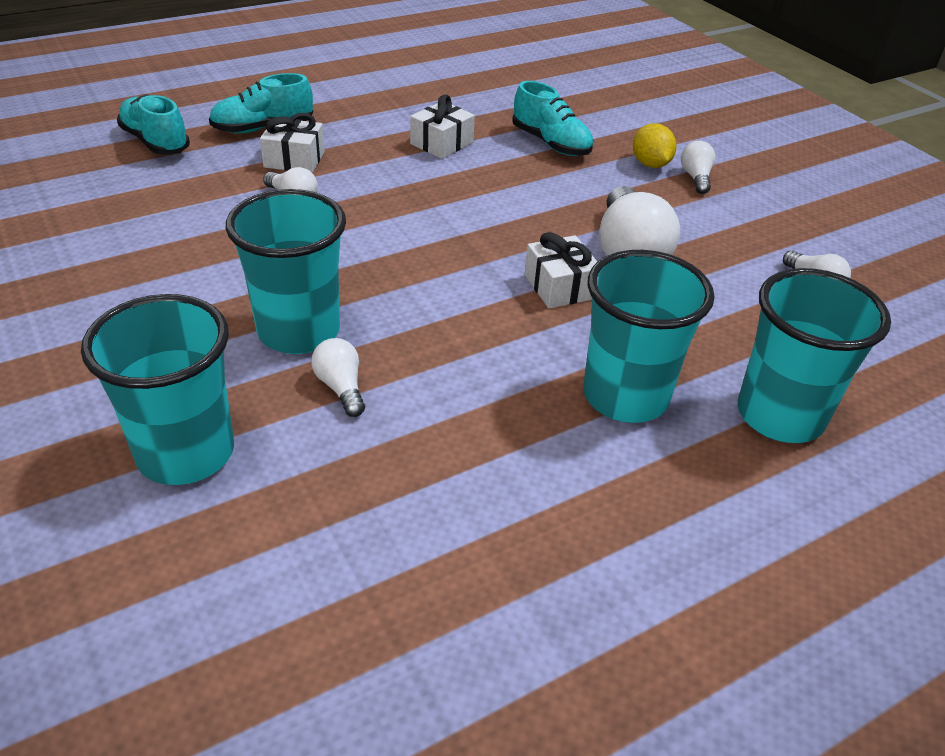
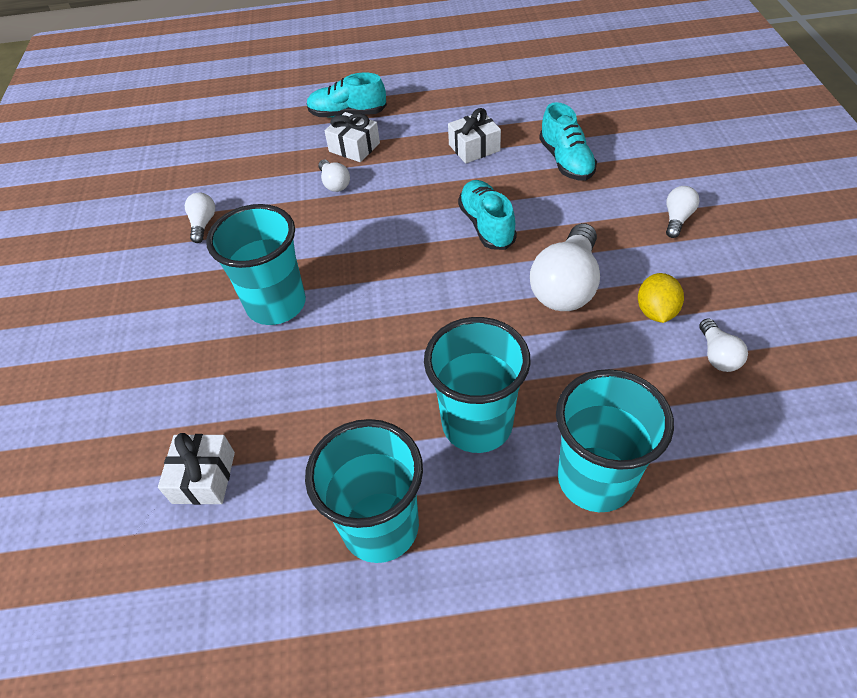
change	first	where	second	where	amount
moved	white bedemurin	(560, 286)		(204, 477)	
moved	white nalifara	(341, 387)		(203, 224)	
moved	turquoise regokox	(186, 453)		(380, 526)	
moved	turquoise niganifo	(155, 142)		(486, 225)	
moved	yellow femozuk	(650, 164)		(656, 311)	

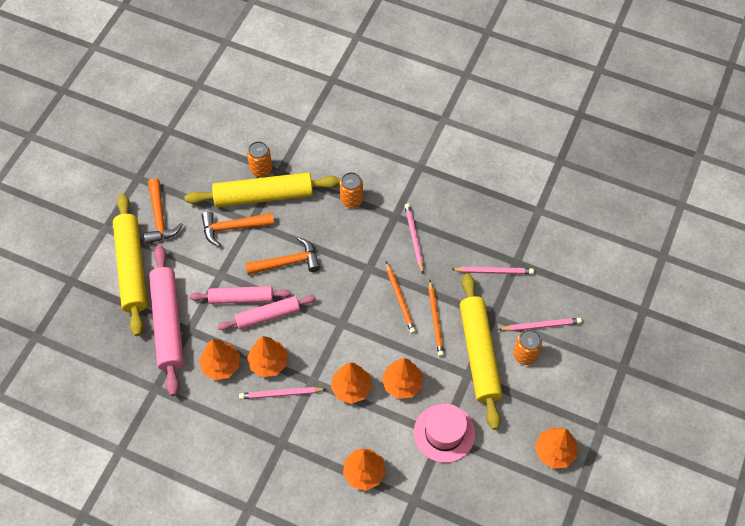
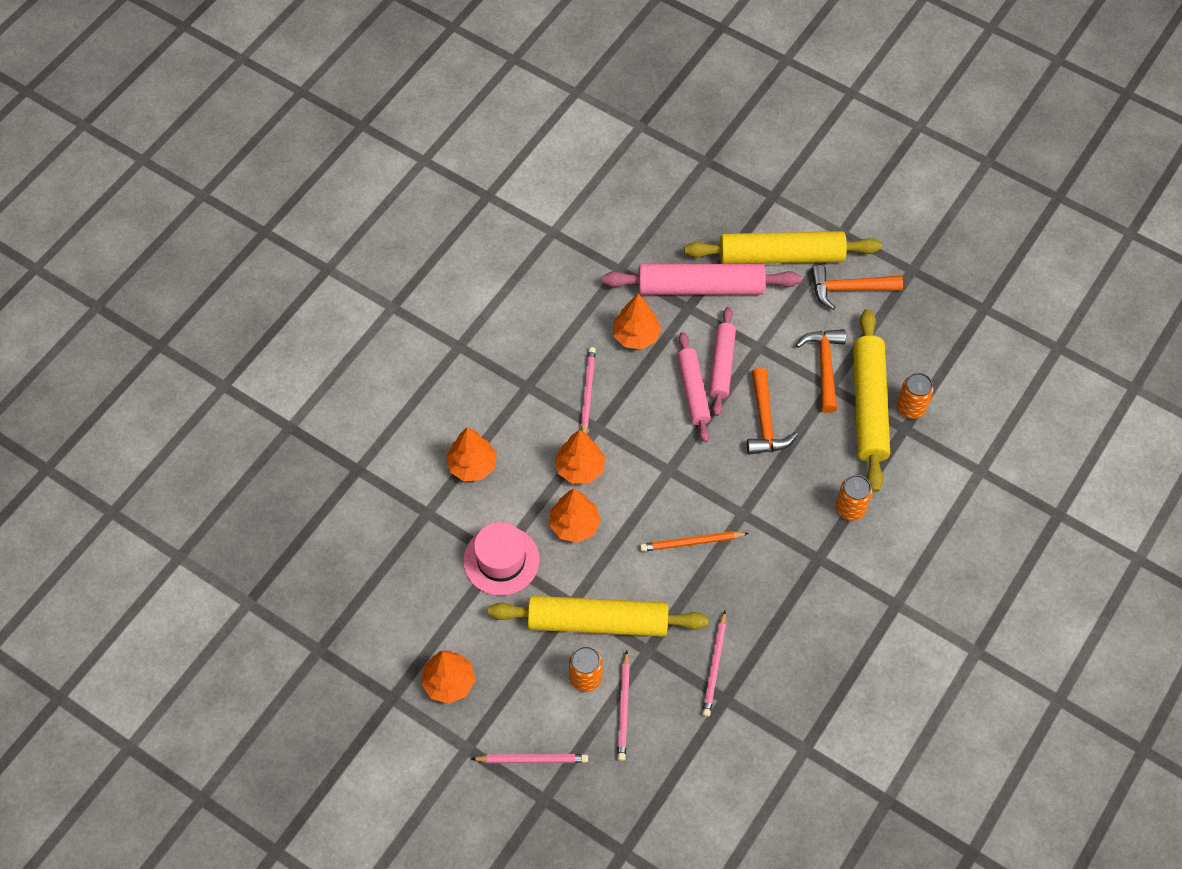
change	first	where	second	where	amount
moved	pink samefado	(414, 238)		(532, 759)	
removed	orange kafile	(268, 362)			
removed	orange samefado	(435, 320)			

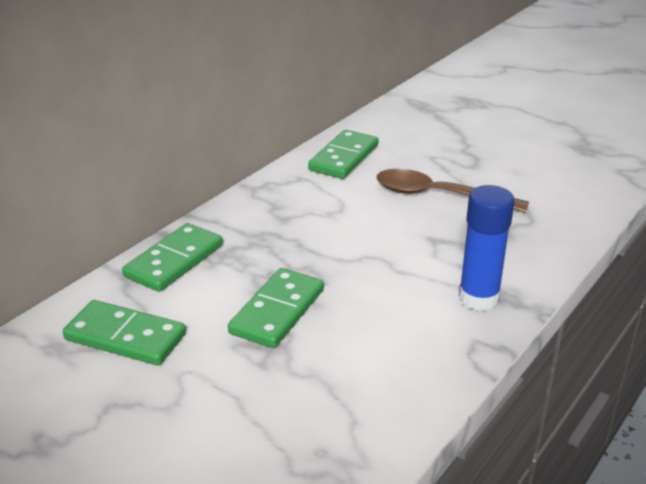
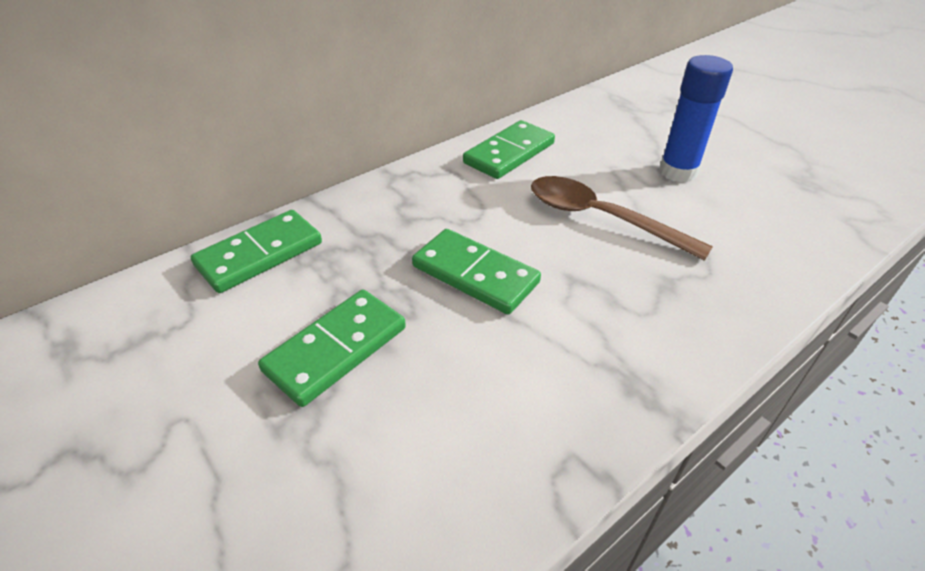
change	first	where	second	where	amount
moved	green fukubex	(125, 337)		(475, 274)	
moved	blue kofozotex	(478, 298)		(678, 172)	

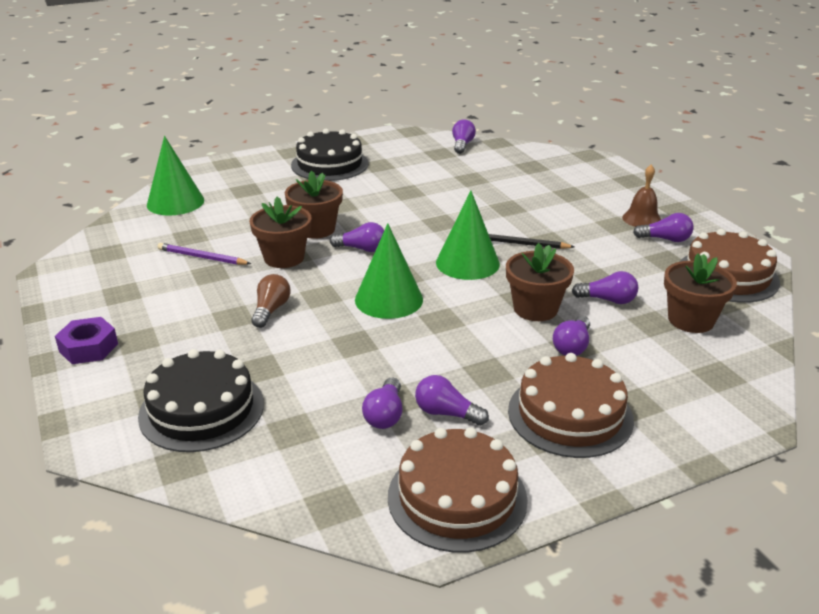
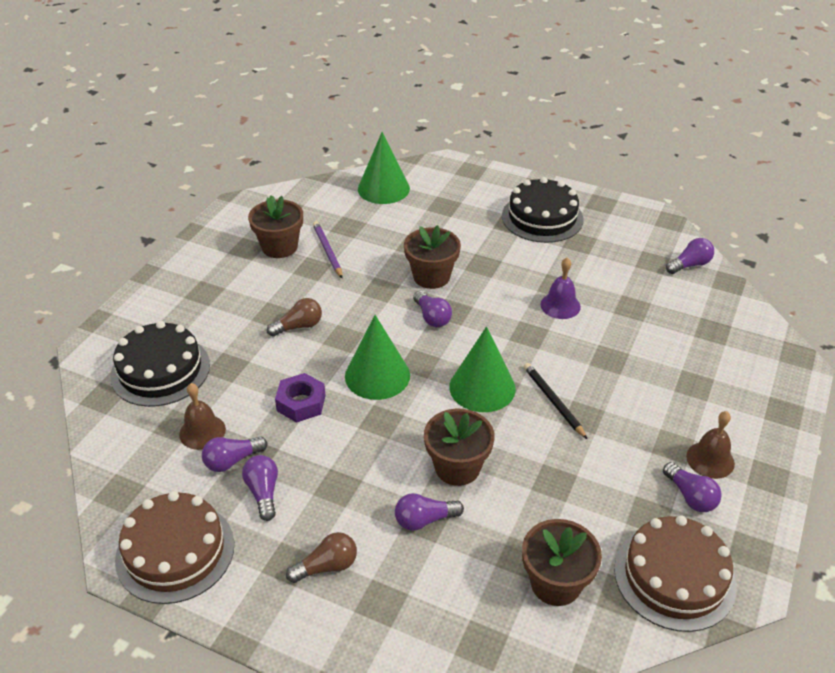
change	first	where	second	where	amount
added			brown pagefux	(202, 431)	
moved	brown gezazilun	(284, 258)		(279, 247)	
moved	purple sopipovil	(88, 347)		(301, 403)	
replaced	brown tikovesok	(570, 414)	brown nalifara	(327, 566)	
added			purple pagefux	(560, 305)	
removed	purple nalifara	(608, 300)			

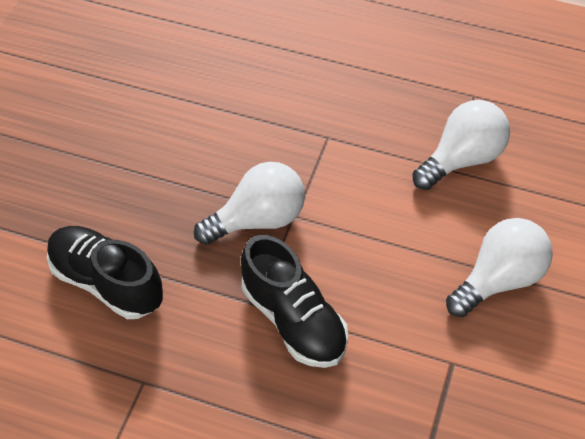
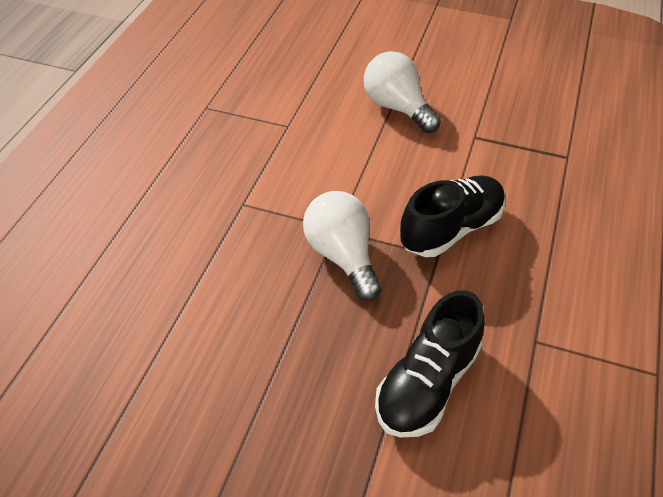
change	first	where	second	where	amount
removed	white nalifara	(461, 159)			

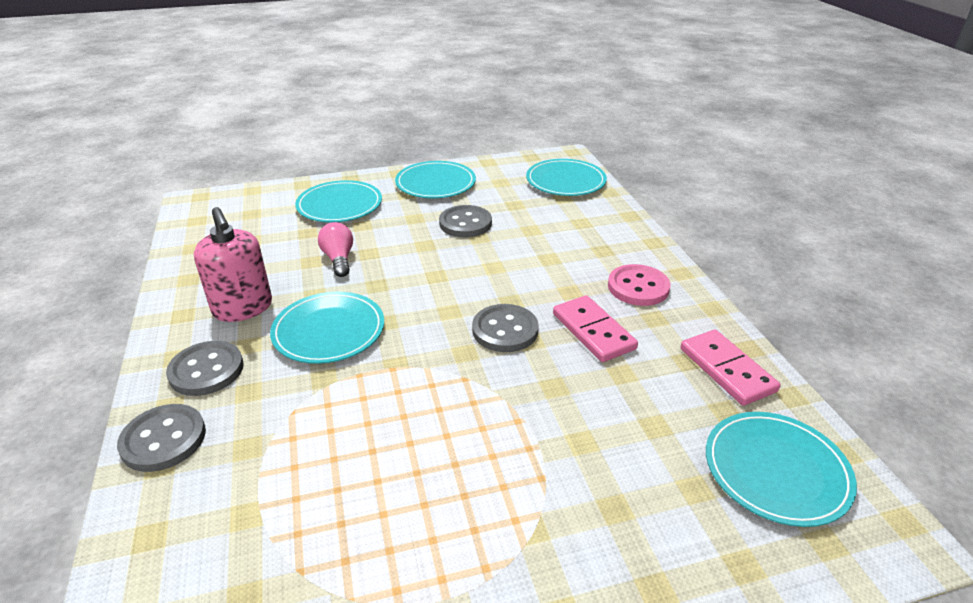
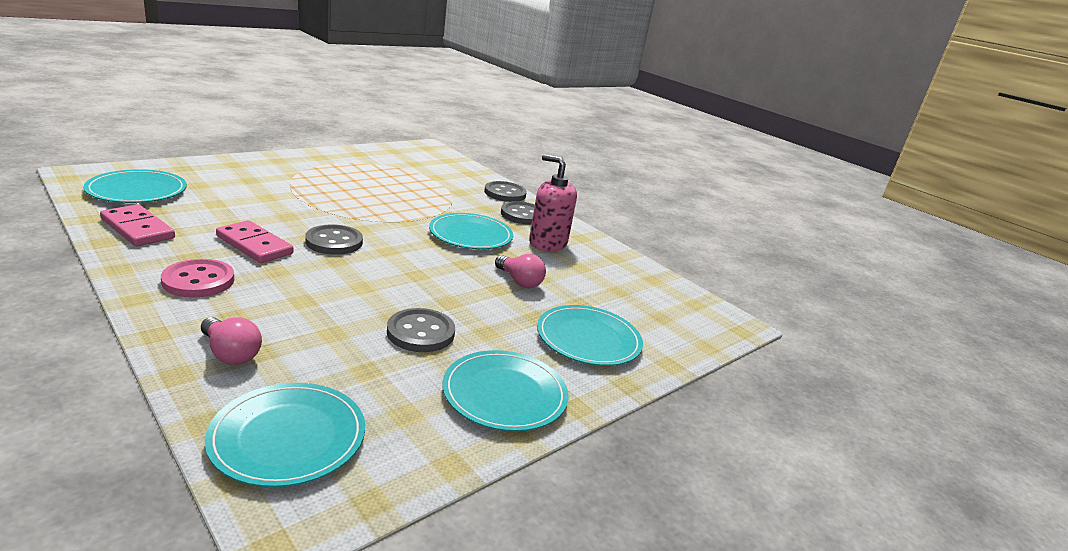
change	first	where	second	where	amount
added			pink nalifara	(230, 353)	

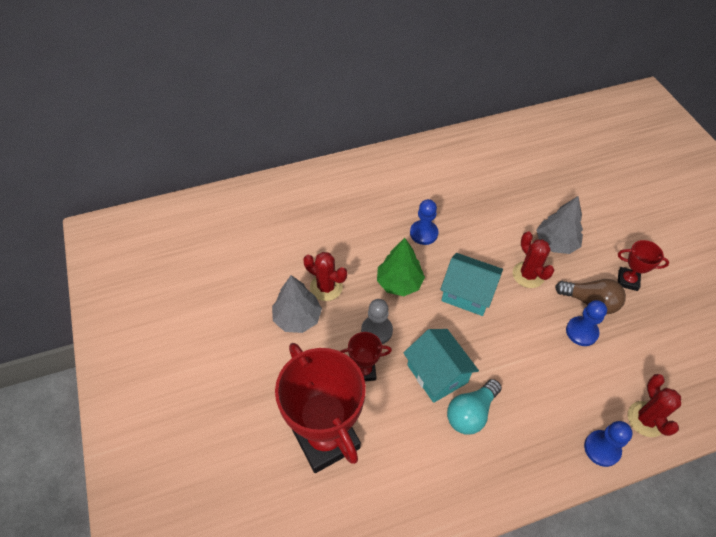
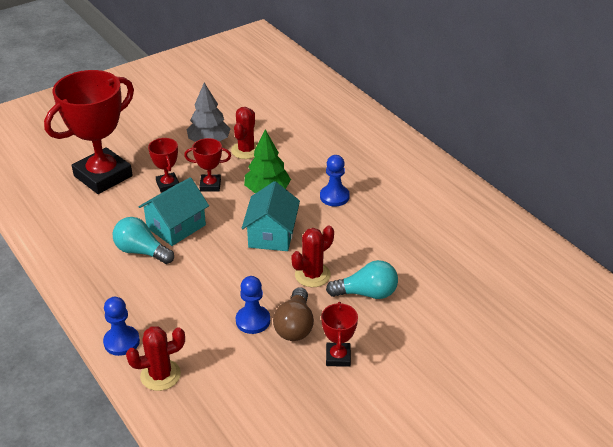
change	first	where	second	where	amount
replaced	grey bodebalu	(376, 331)	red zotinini	(210, 185)	
replaced	grey kafile	(556, 243)	turquoise nalifara	(367, 293)	

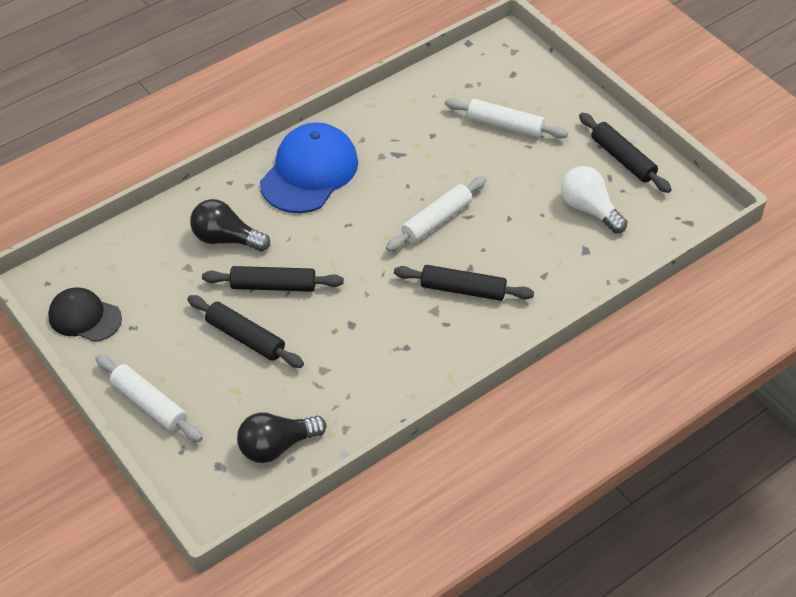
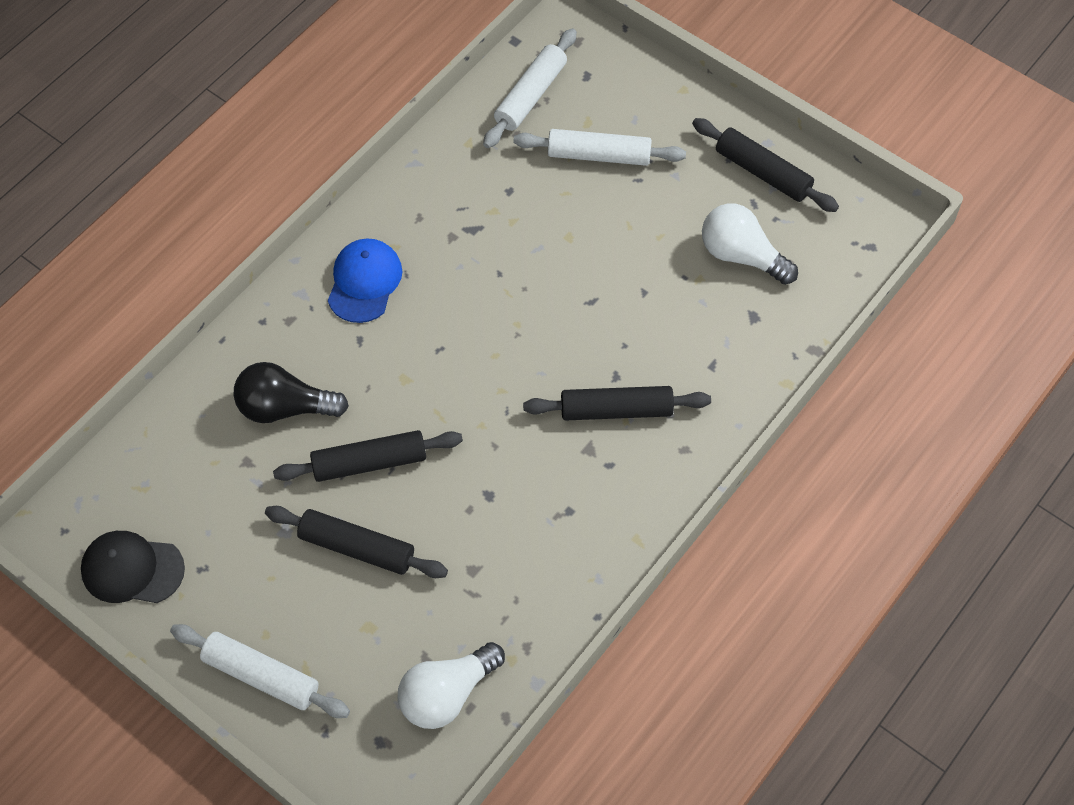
change	first	where	second	where	amount
resized	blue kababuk	(309, 172)		(364, 282)	x0.61
recoloured	black nalifara	(277, 446)	white nalifara	(447, 694)	
moved	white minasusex	(437, 220)		(531, 96)	

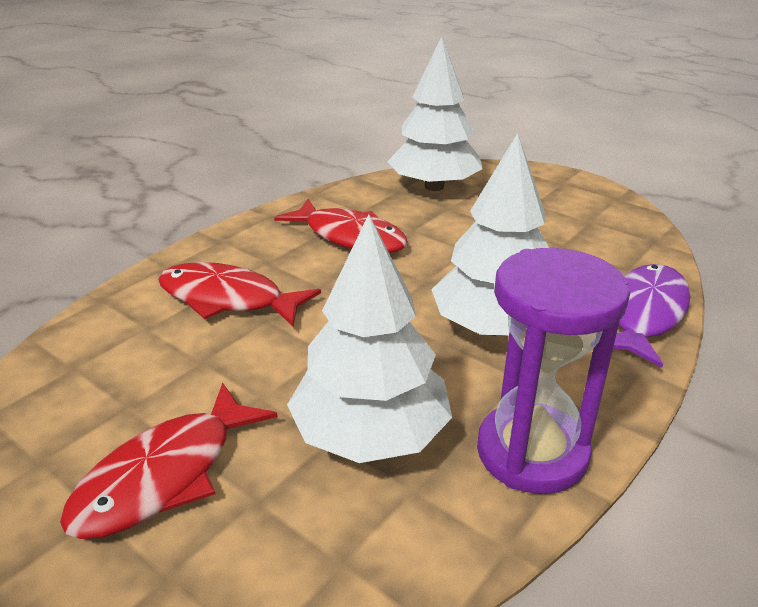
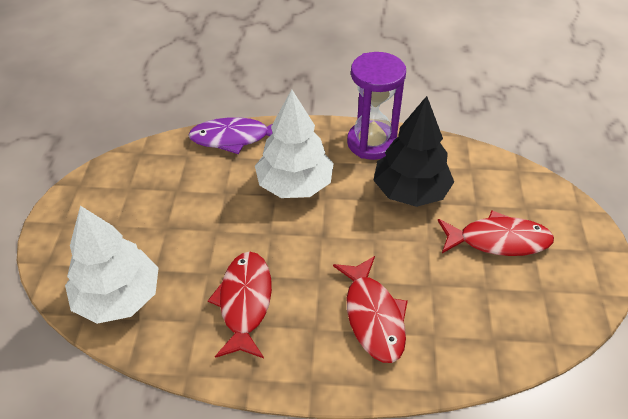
change	first	where	second	where	amount
recoloured	white kafile	(370, 435)	black kafile	(410, 191)	

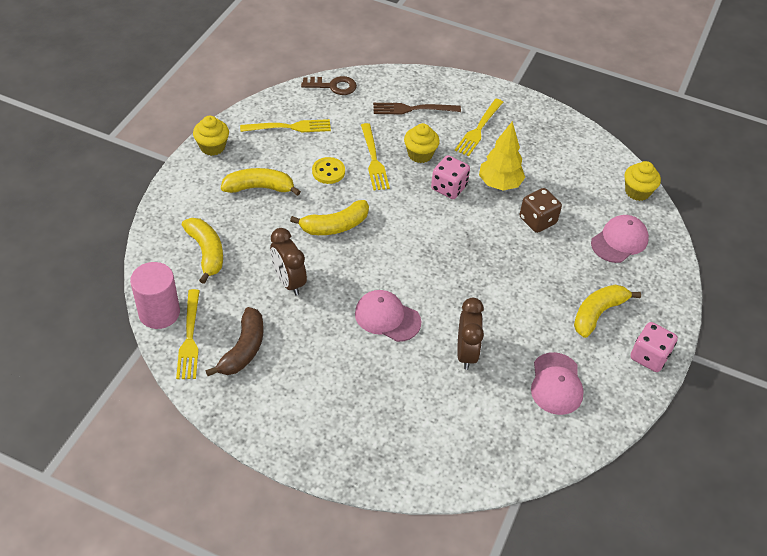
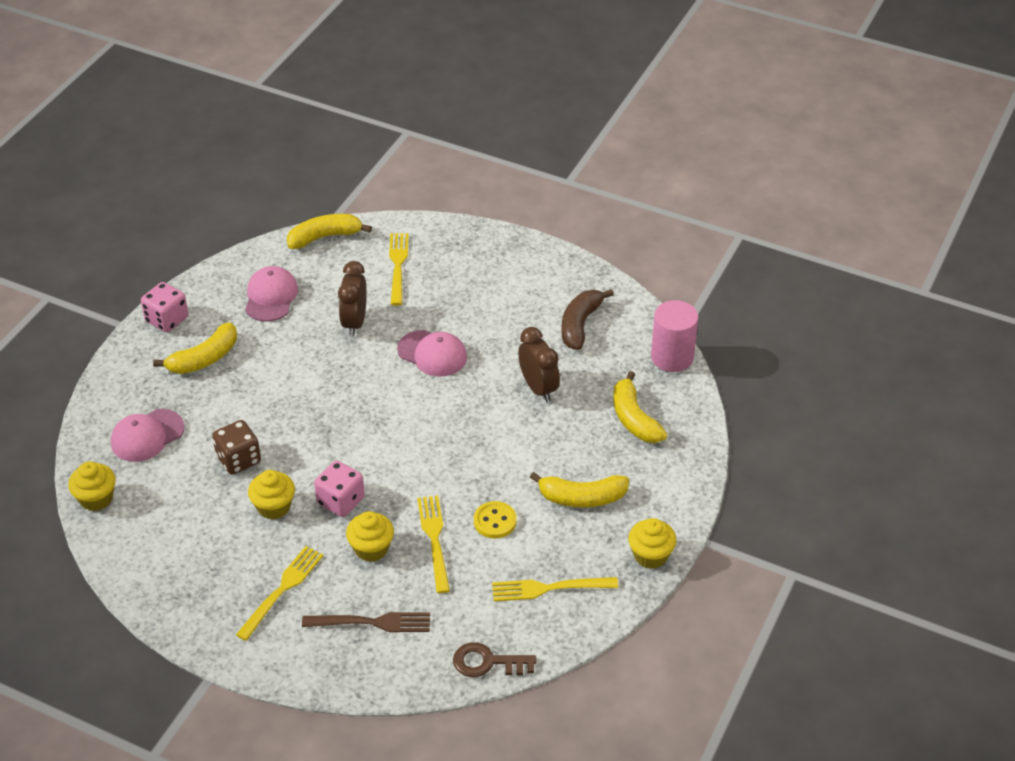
change	first	where	second	where	amount
replaced	yellow kafile	(499, 184)	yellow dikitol	(274, 507)	
moved	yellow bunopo	(335, 226)		(324, 237)	
moved	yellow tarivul	(190, 338)		(398, 265)	

